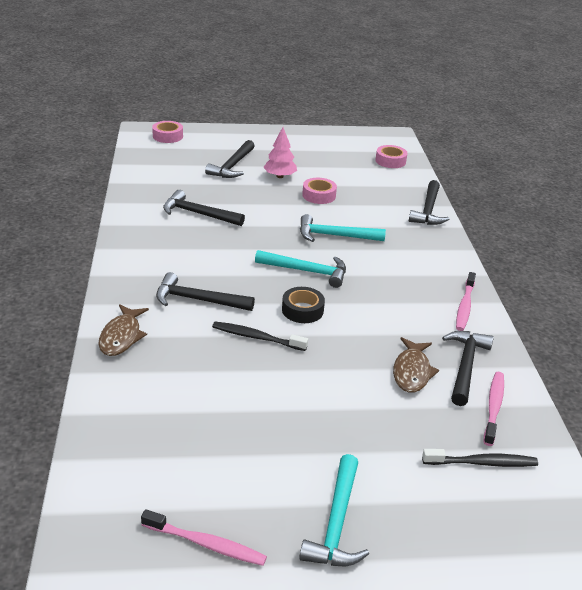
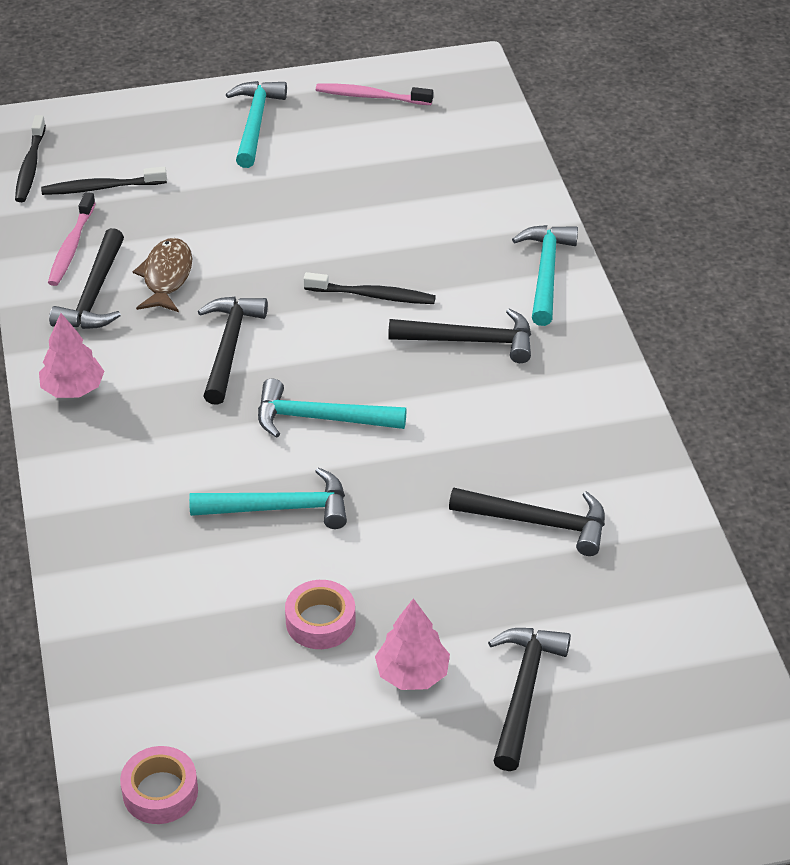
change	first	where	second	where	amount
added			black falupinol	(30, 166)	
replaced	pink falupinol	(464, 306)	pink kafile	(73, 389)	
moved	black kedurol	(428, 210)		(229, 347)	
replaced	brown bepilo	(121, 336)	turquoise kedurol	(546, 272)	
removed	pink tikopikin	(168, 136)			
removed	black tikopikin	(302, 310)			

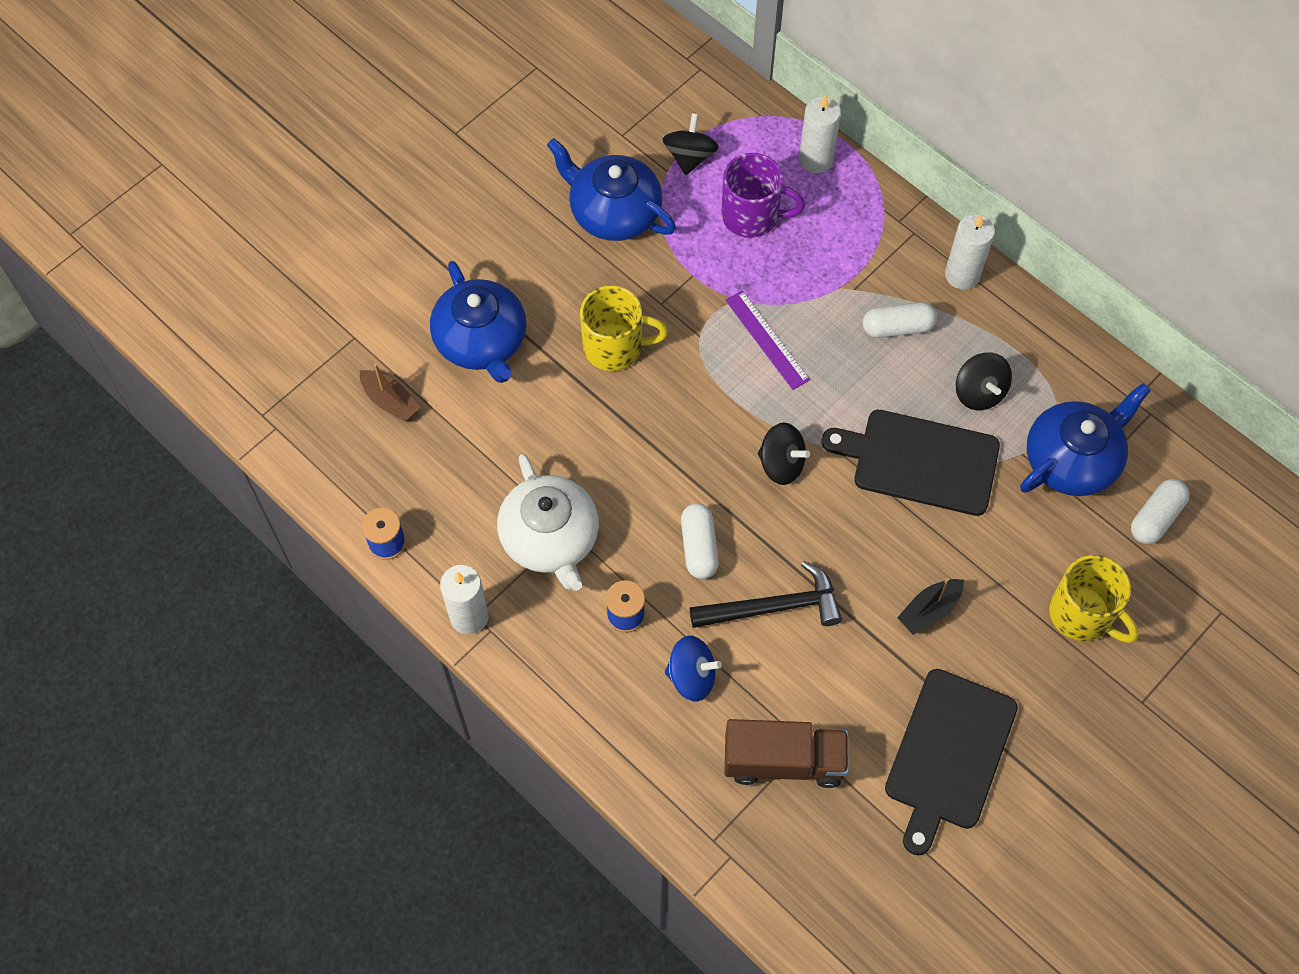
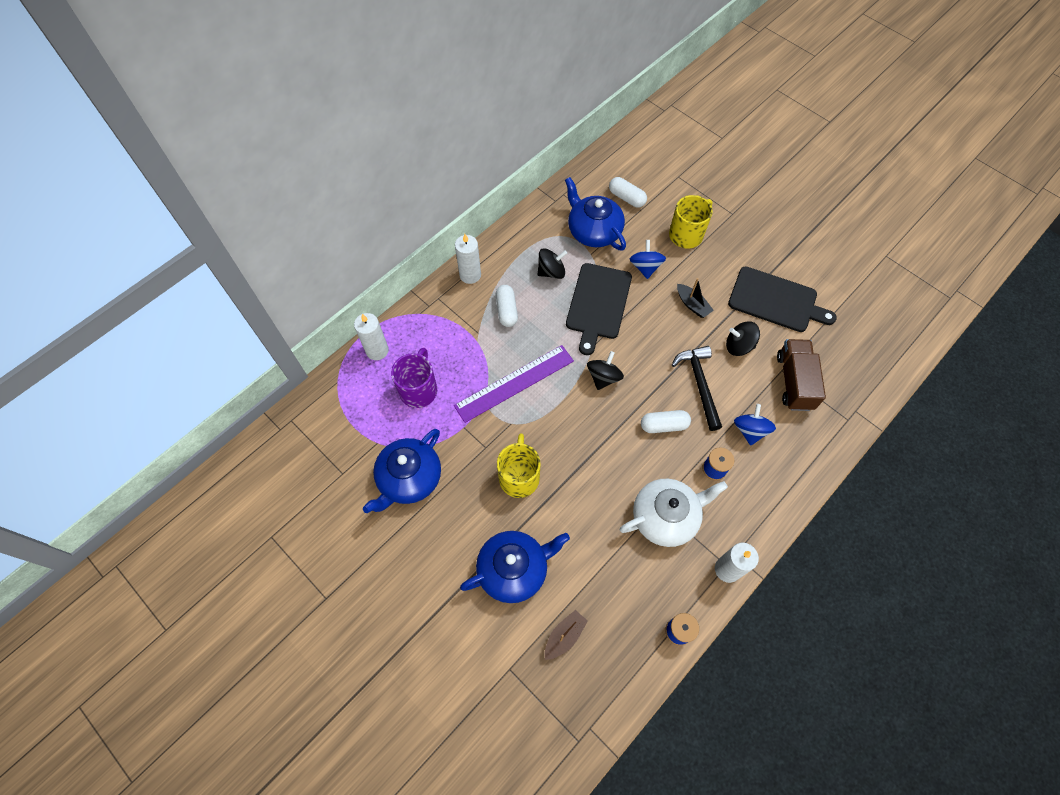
change	first	where	second	where	amount
resized	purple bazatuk	(766, 340)		(514, 383)	x1.62
added			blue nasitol	(645, 267)	
moved	black nasitol	(690, 157)		(738, 346)	

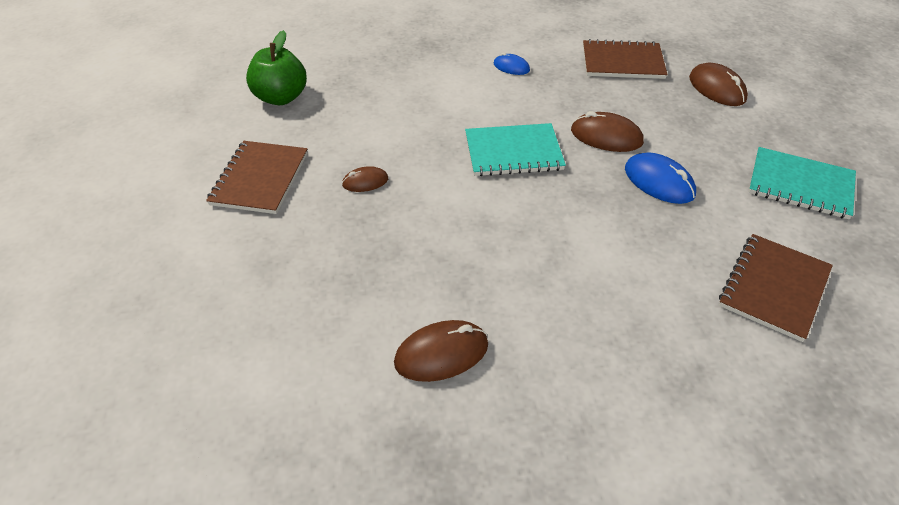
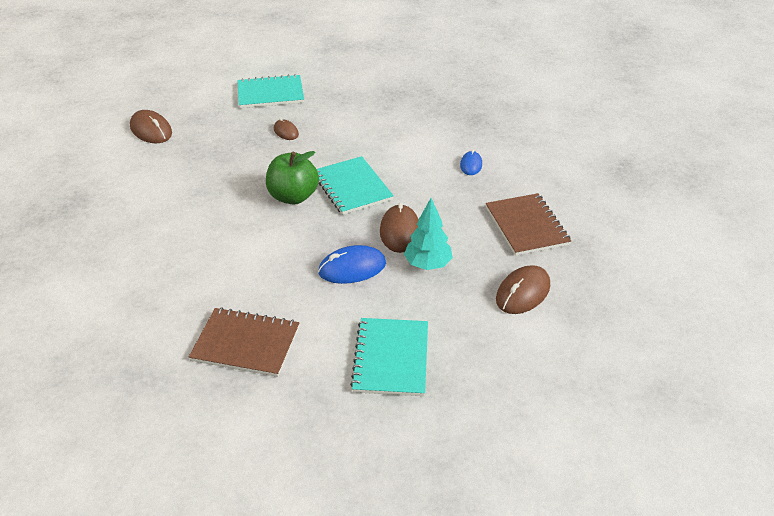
change	first	where	second	where	amount
moved	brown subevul	(441, 354)		(151, 130)	
recoloured	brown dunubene	(260, 179)	turquoise dunubene	(270, 93)	
moved	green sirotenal	(281, 97)		(293, 197)	
turned	blue subevul	(659, 182)		(352, 268)	45 degrees clockwise
added			turquoise kafile	(428, 264)	

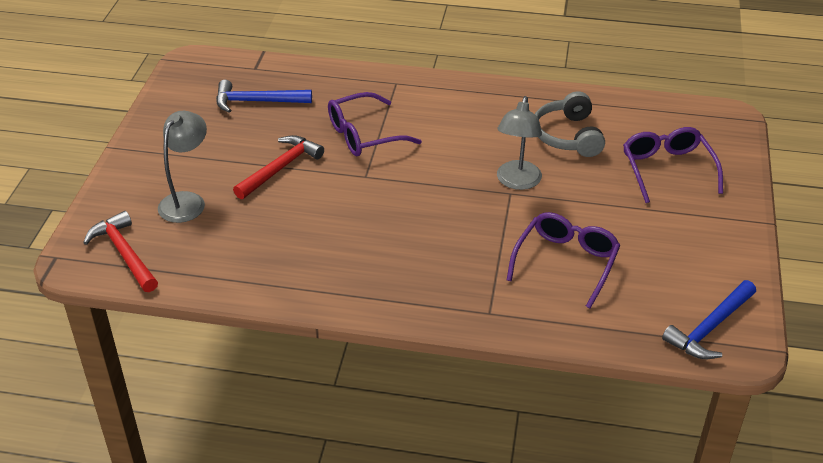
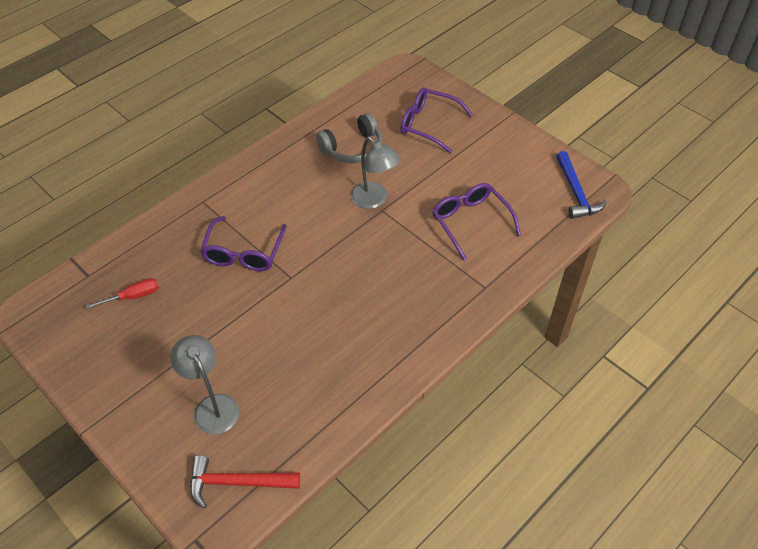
change	first	where	second	where	amount
replaced	blue kedurol	(257, 101)	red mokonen	(133, 296)	
turned	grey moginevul	(568, 136)		(353, 148)	60 degrees counterclockwise
removed	red kedurol	(281, 168)			

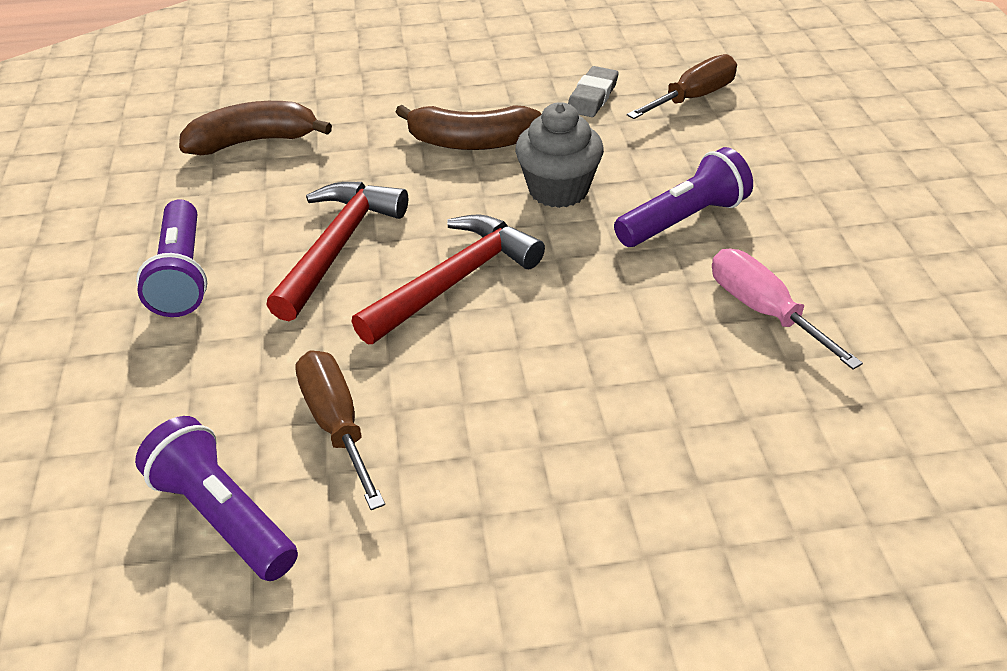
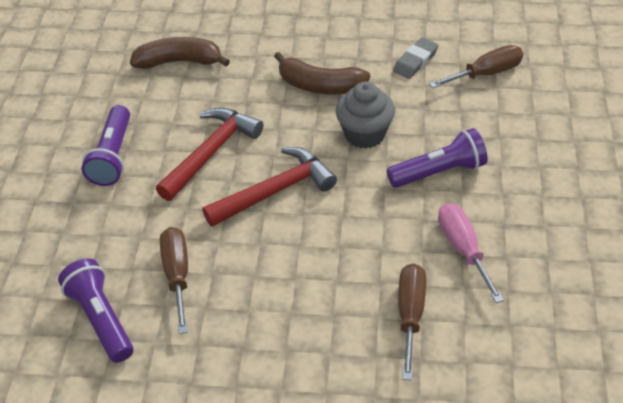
change	first	where	second	where	amount
added			brown mokonen	(410, 315)	

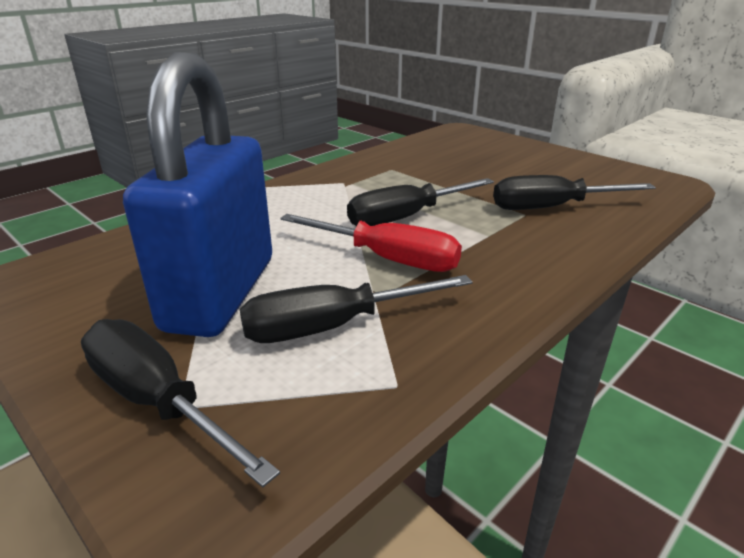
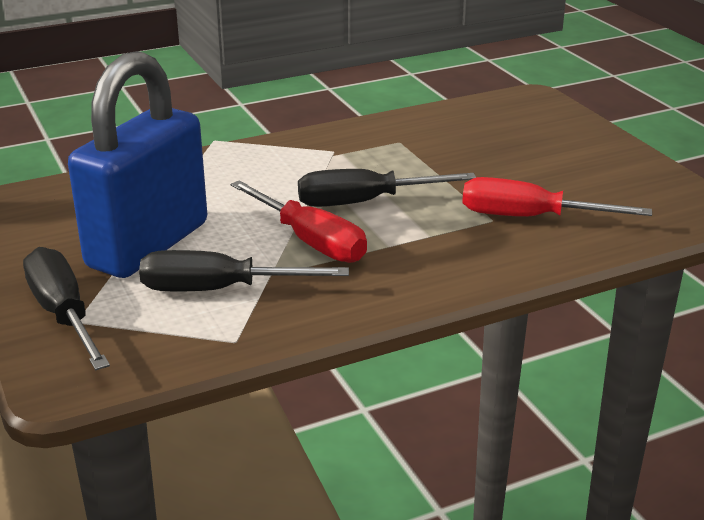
change	first	where	second	where	amount
recoloured	black mokonen	(551, 207)	red mokonen	(529, 217)	

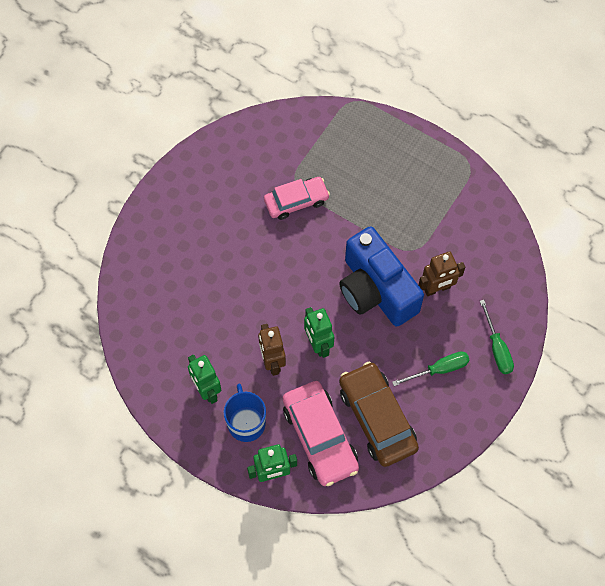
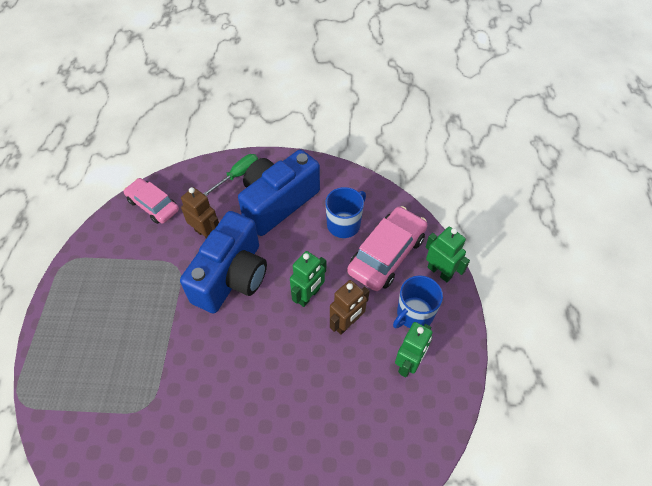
change	first	where	second	where	amount
moved	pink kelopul	(296, 201)		(153, 205)	
replaced	green mokonen	(439, 369)	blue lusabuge	(278, 203)	
replaced	brown kelopul	(377, 418)	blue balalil	(344, 224)	

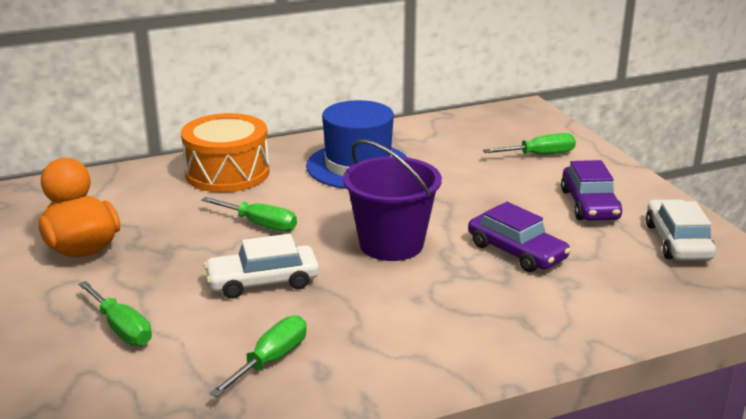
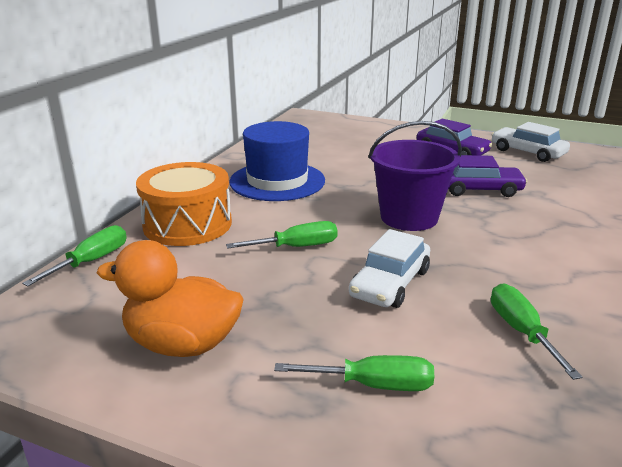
change	first	where	second	where	amount
moved	green mokonen	(540, 155)		(92, 261)	

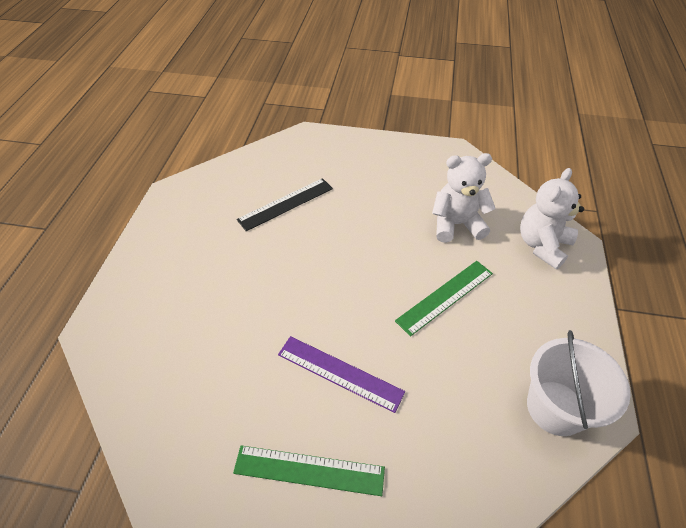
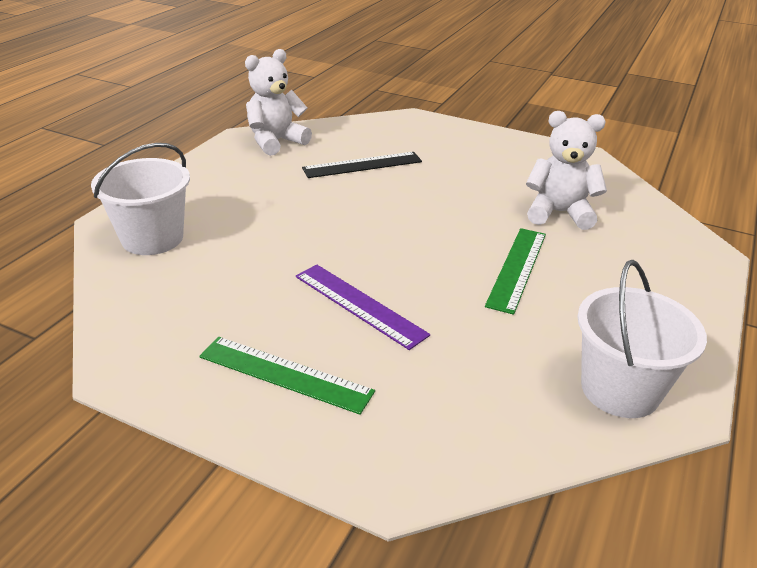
change	first	where	second	where	amount
added			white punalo	(152, 238)	
moved	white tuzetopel	(542, 245)		(276, 142)	
turned	green bazatuk	(445, 297)		(517, 268)	45 degrees counterclockwise

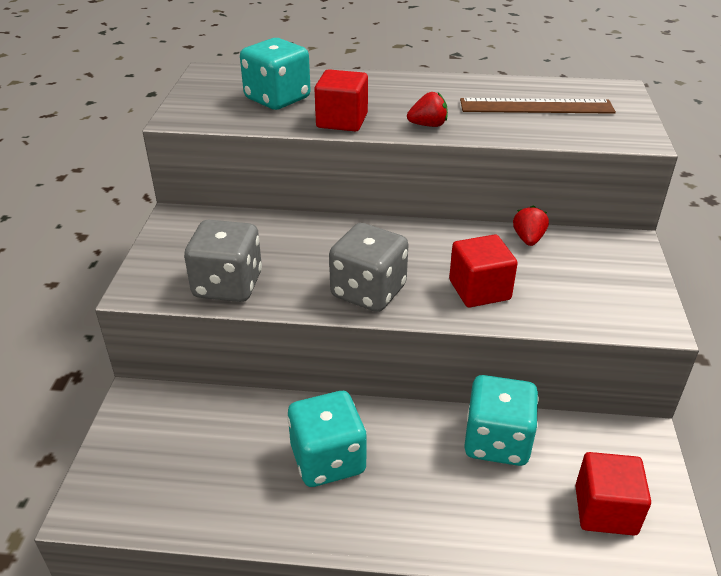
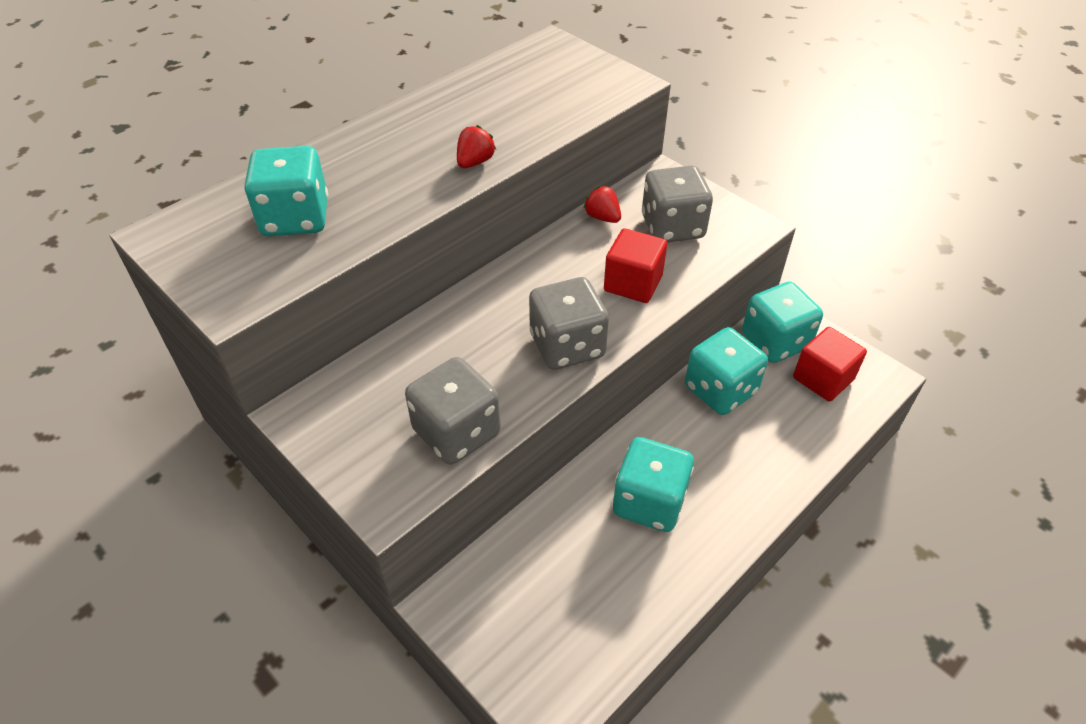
change	first	where	second	where	amount
added			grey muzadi	(672, 227)	
added			turquoise muzadi	(775, 341)	
removed	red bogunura	(342, 121)			
removed	brown bazatuk	(536, 106)			

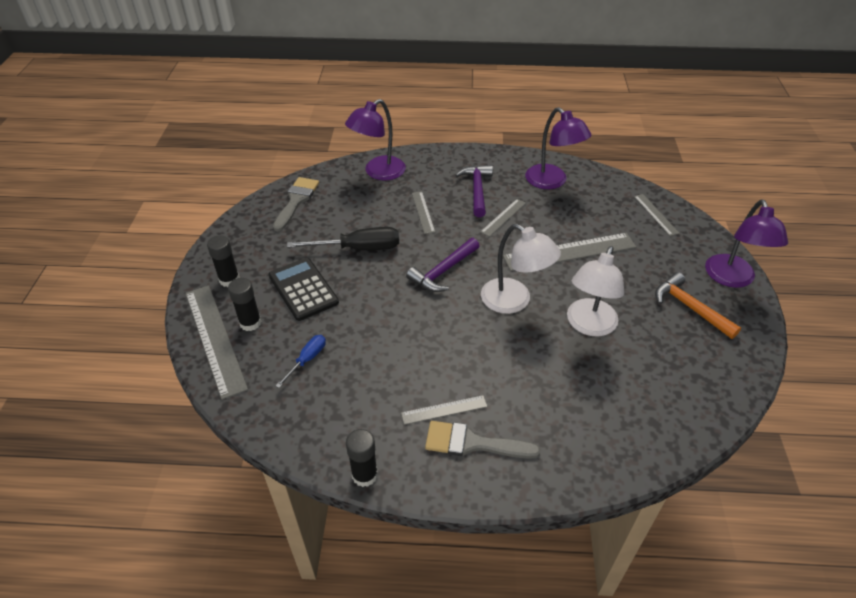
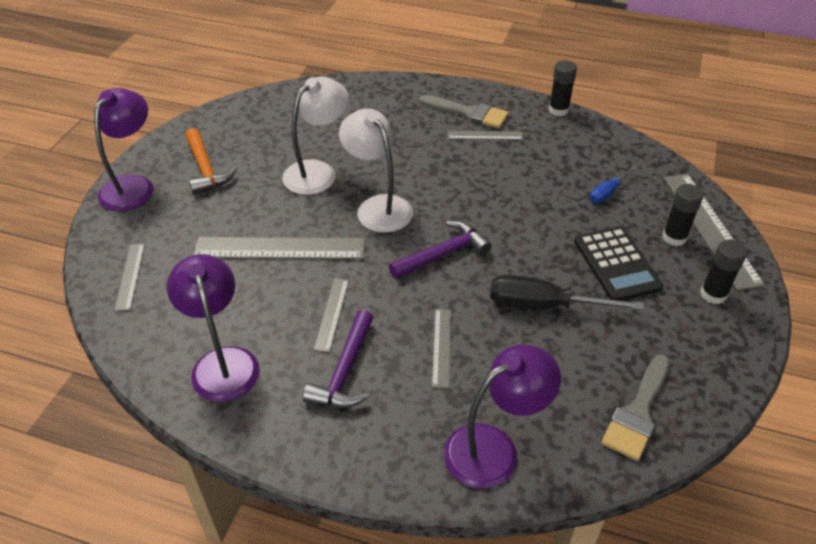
change	first	where	second	where	amount
turned	grey bazatuk	(503, 217)		(332, 314)	45 degrees counterclockwise

